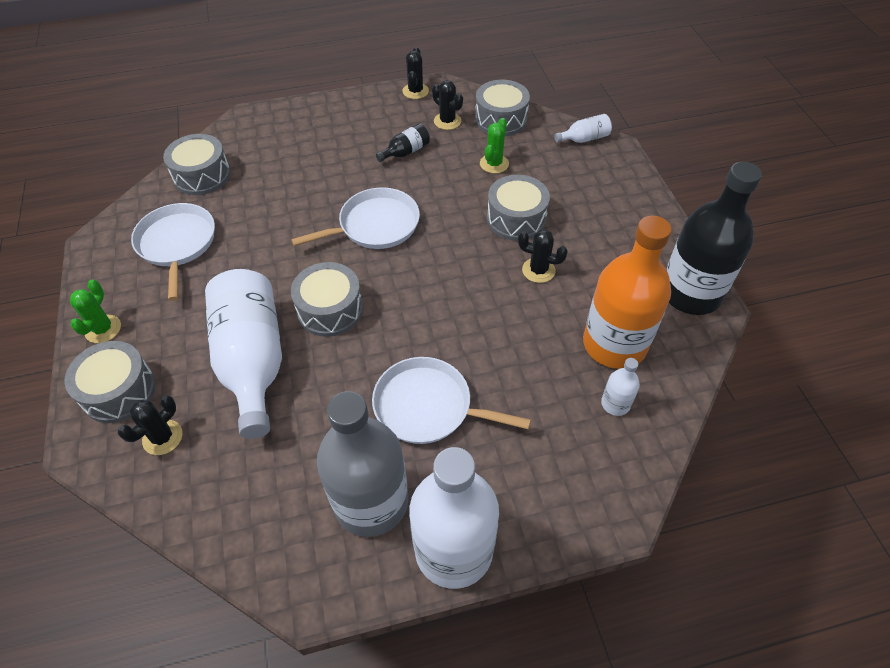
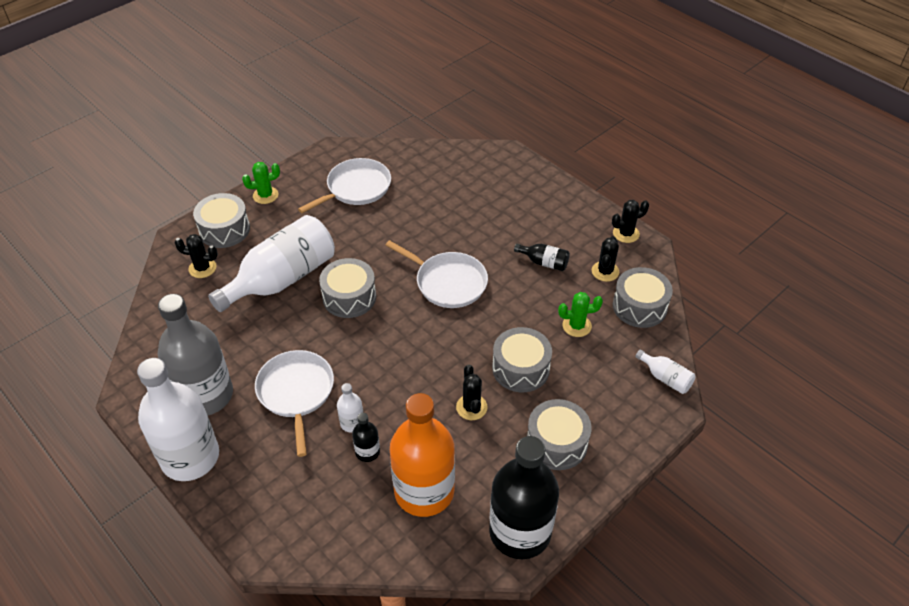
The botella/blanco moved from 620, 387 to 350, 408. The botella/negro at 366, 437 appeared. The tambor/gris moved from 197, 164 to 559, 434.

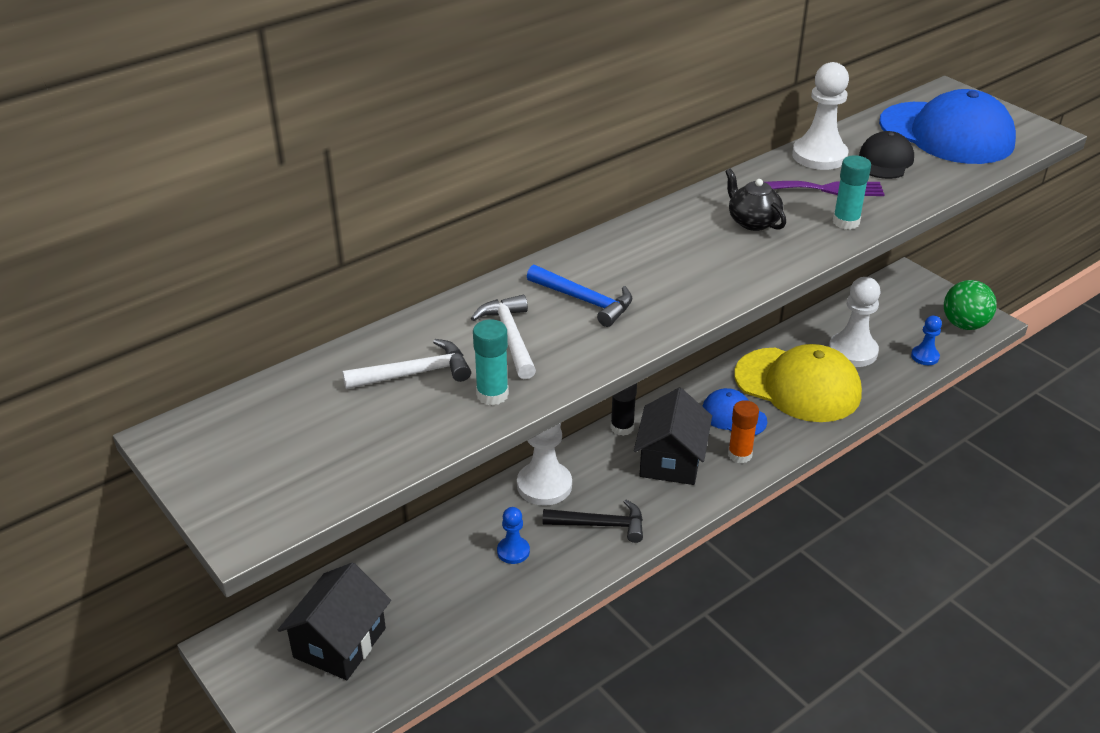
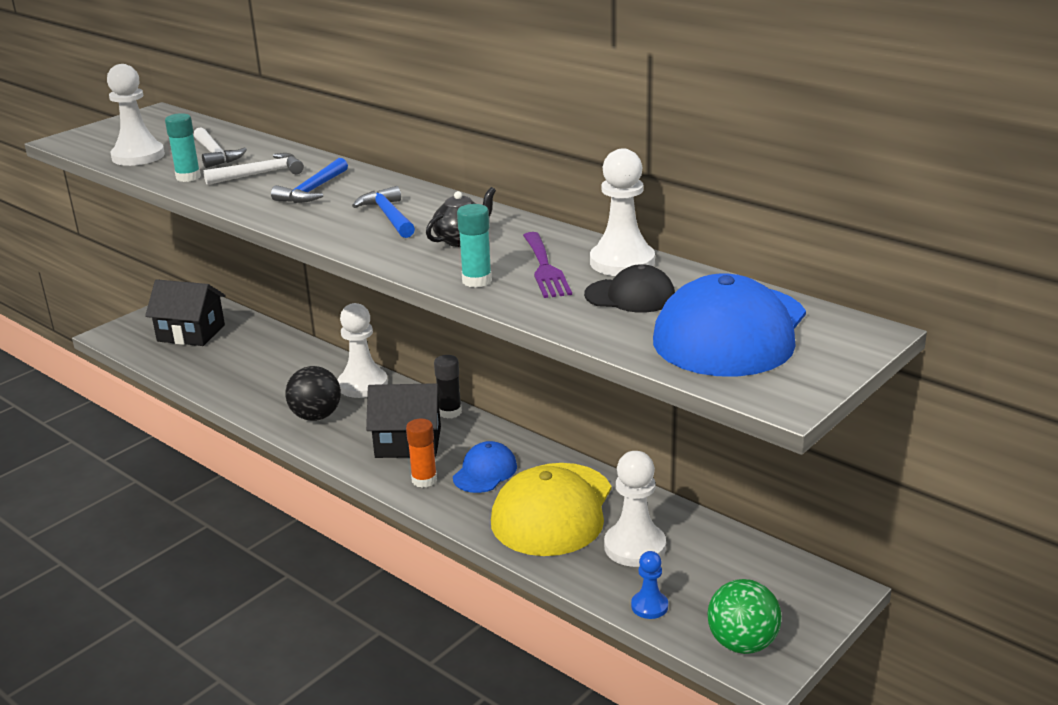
The peón/blanco at 136, 115 appeared. The martillo/negro at 593, 521 was replaced by the pelota/negro at 313, 393. The martillo/azul at 383, 212 appeared. The peón/azul at 513, 535 disappeared.

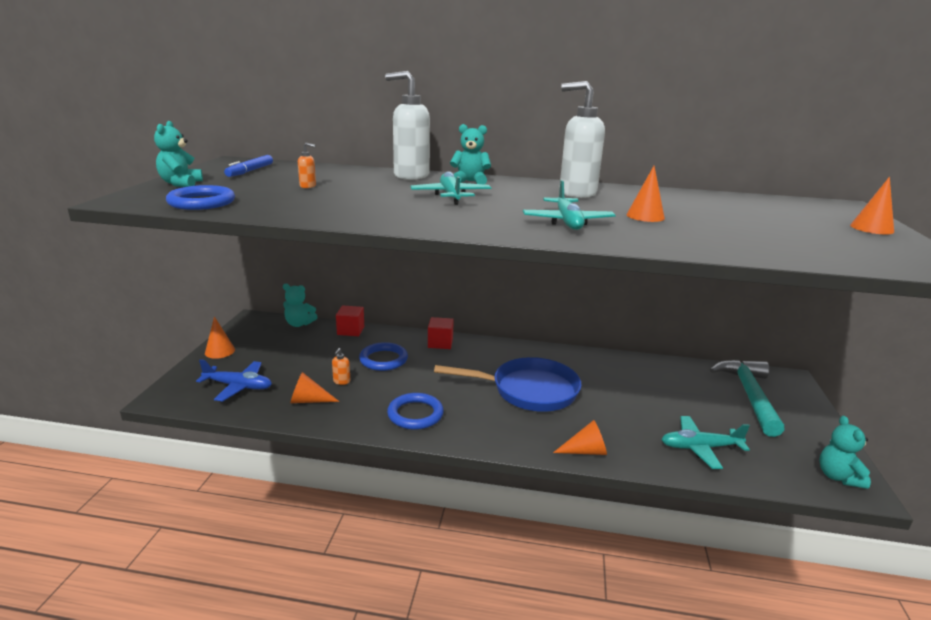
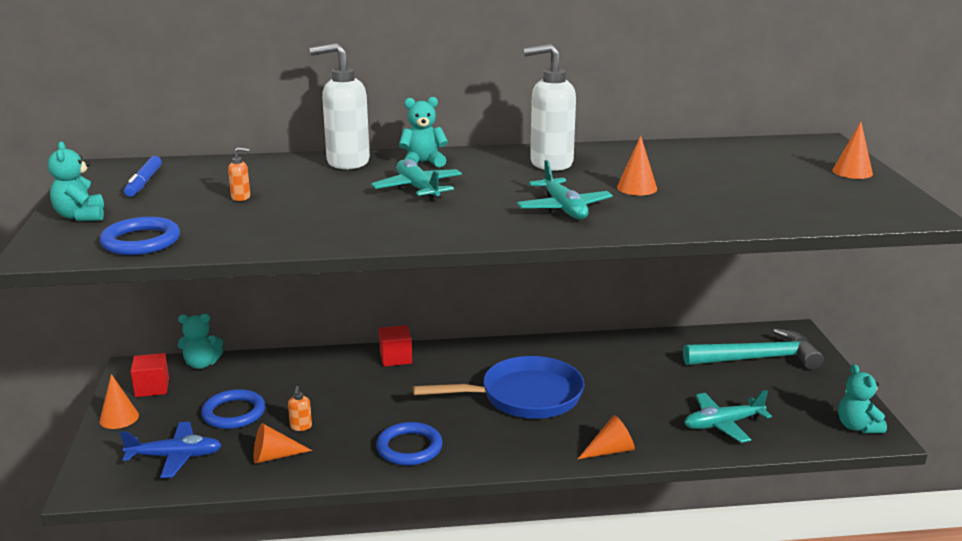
The cubo/rojo moved from 350, 320 to 149, 375. The anillo/azul moved from 383, 356 to 233, 409. The martillo/turquesa at 747, 398 turned 90 degrees clockwise.

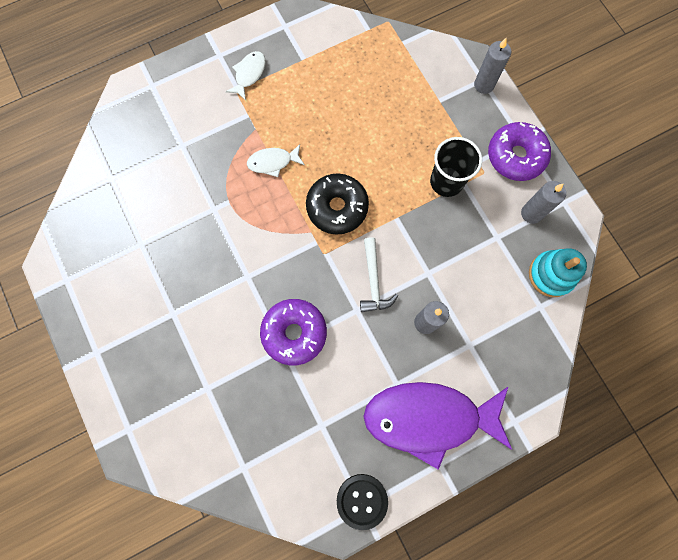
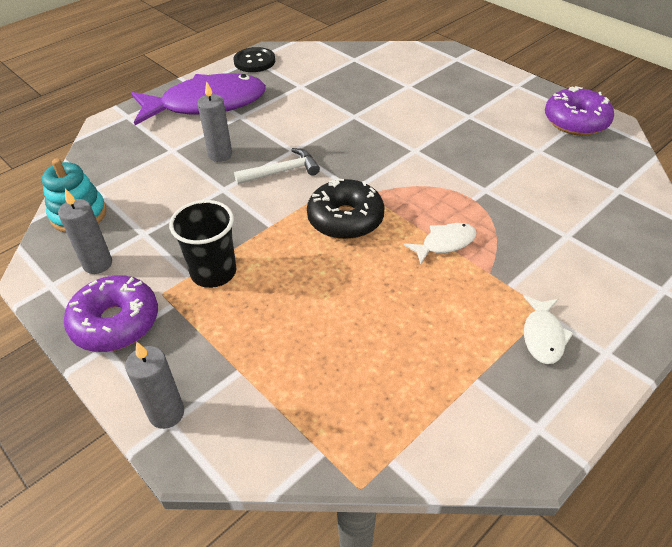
The martillo/blanco at 379, 274 turned 90 degrees clockwise. The rosquilla/morado moved from 293, 332 to 579, 111.

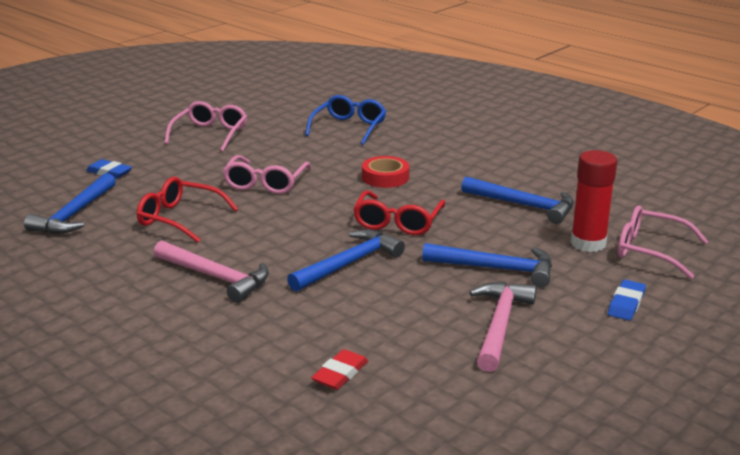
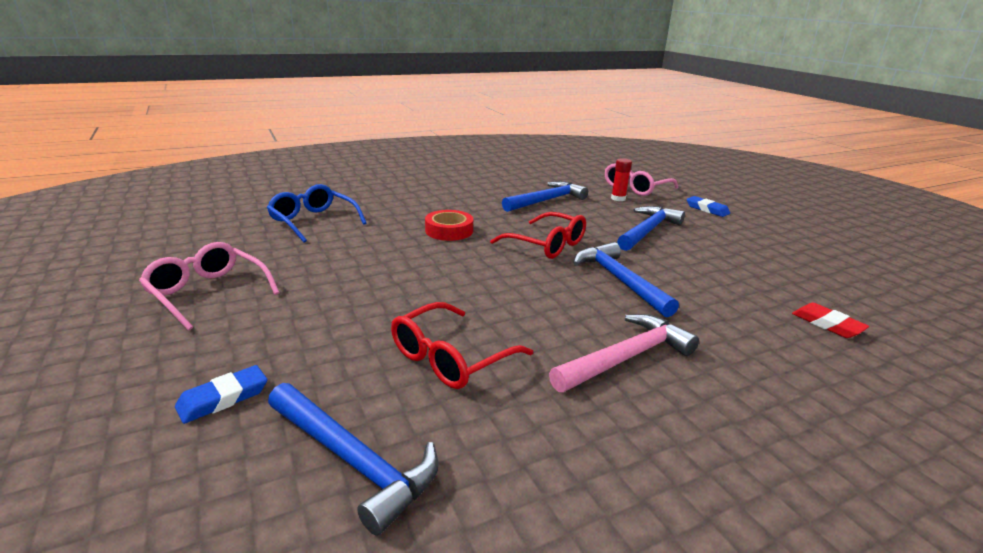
The barra de pegamento/rojo at 594, 201 changed to 0.56 times the size. The gafas/rosa at 267, 174 disappeared. The martillo/rosa at 503, 327 disappeared.

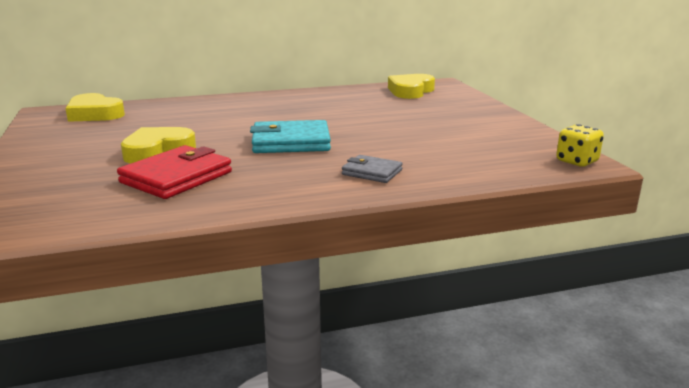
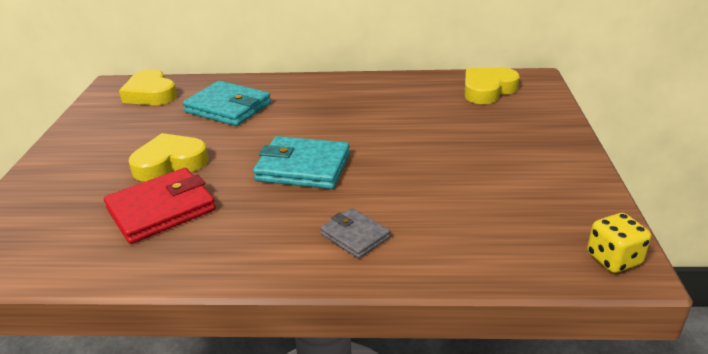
The cartera/turquesa at 227, 103 appeared.

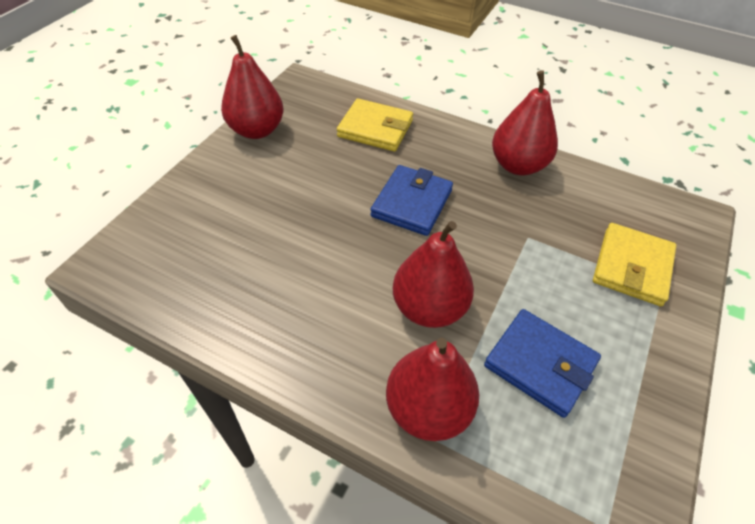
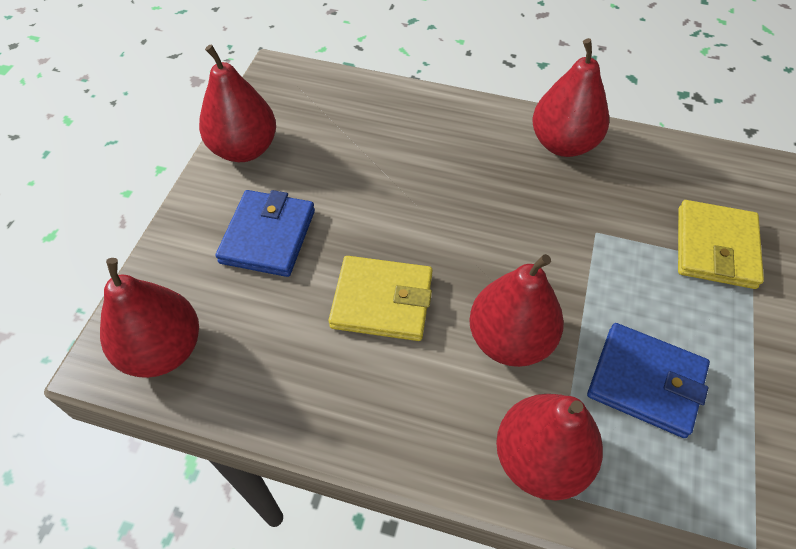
The pera/rojo at 149, 318 appeared. The cartera/azul moved from 411, 200 to 265, 233. The cartera/amarillo moved from 375, 125 to 381, 298.

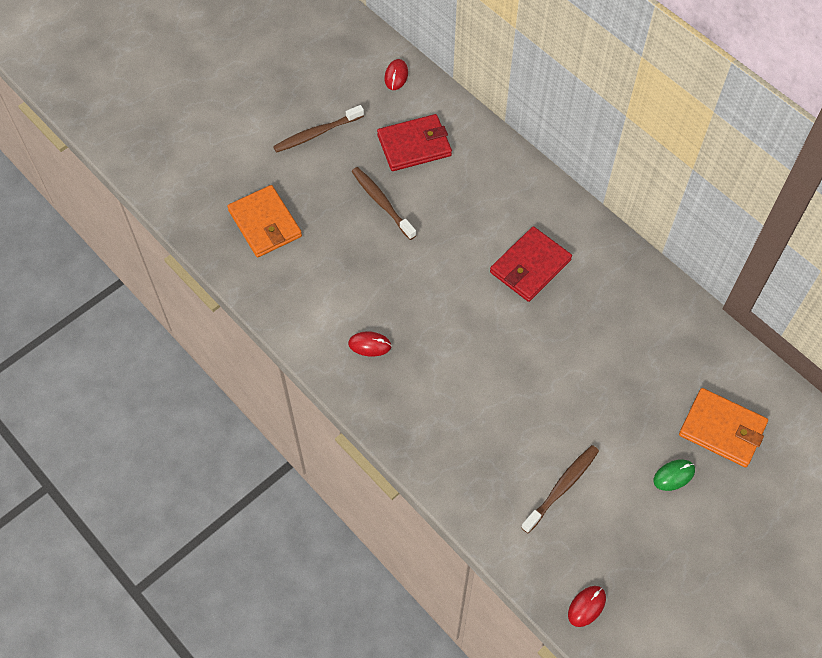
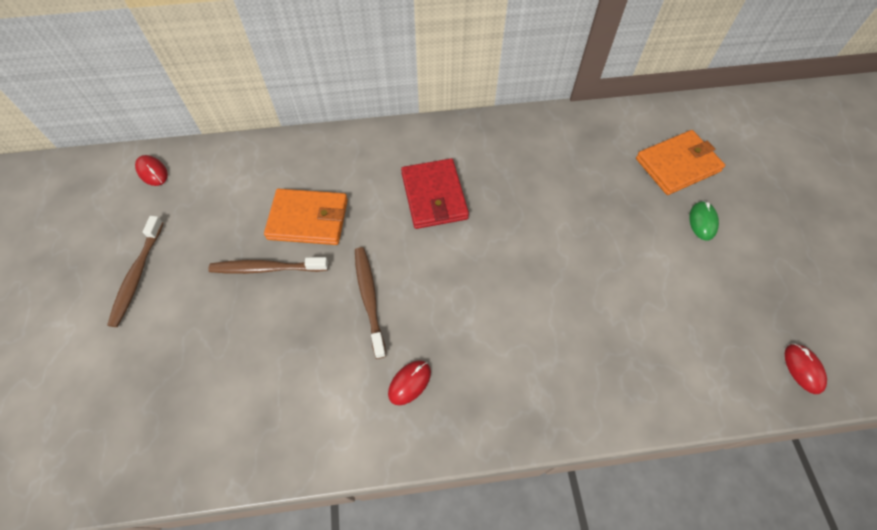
The cartera/naranja moved from 264, 221 to 306, 217. The cepillo de dientes/marrón moved from 560, 489 to 370, 303. The cartera/rojo at 414, 142 disappeared.

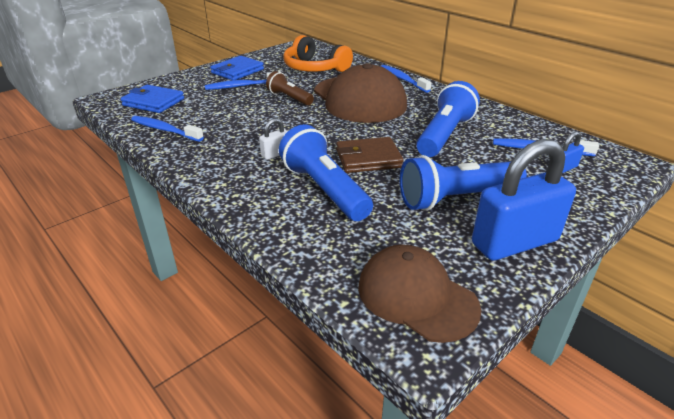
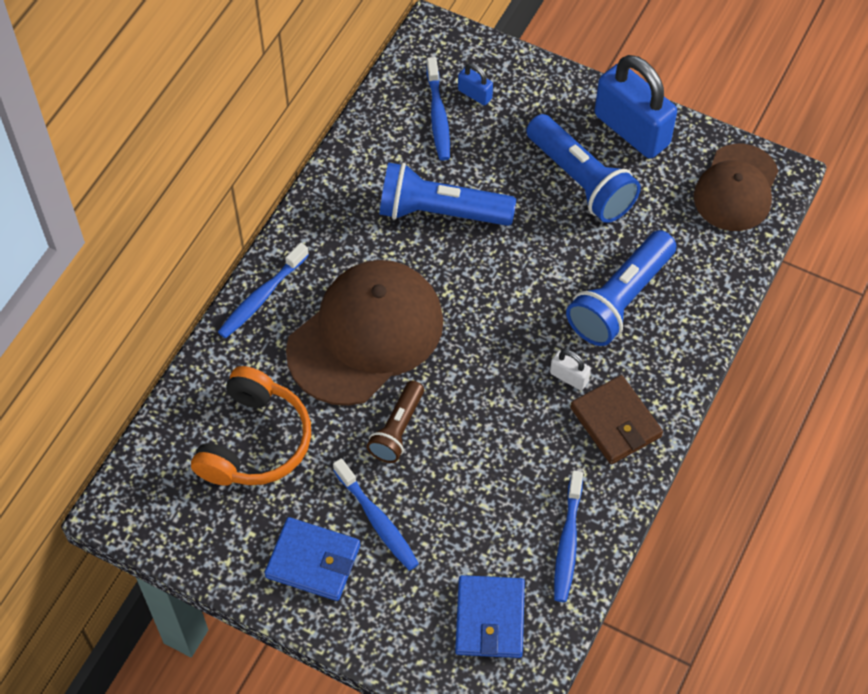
The cartera/marrón moved from 370, 155 to 616, 419.

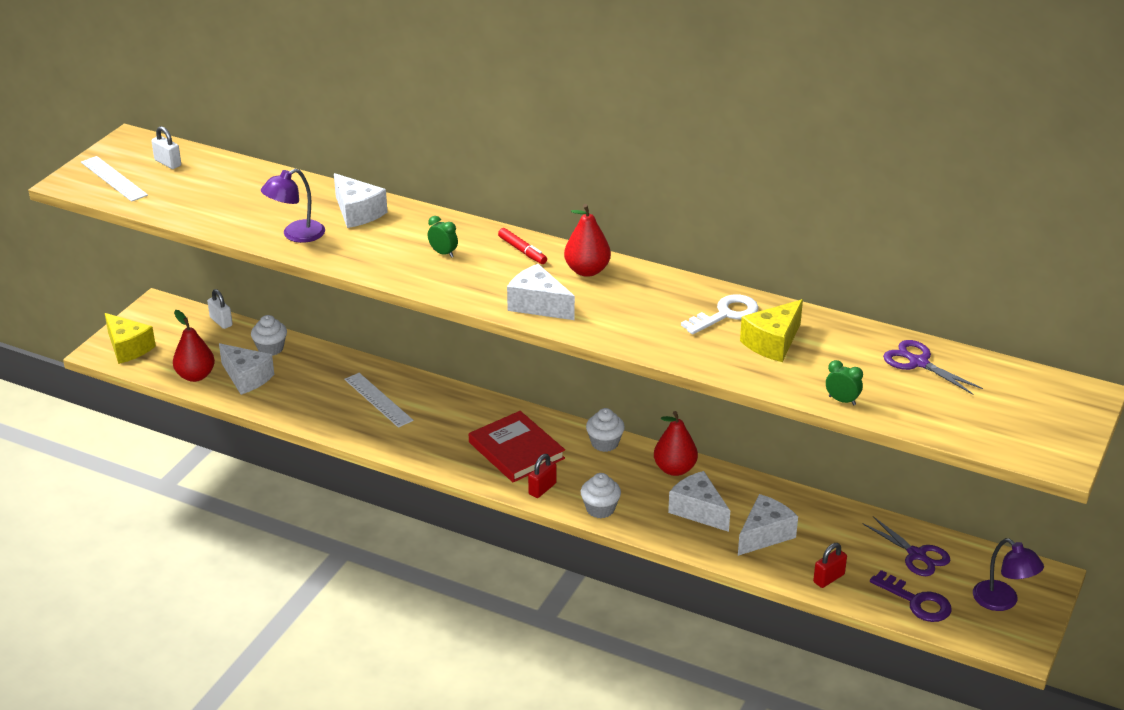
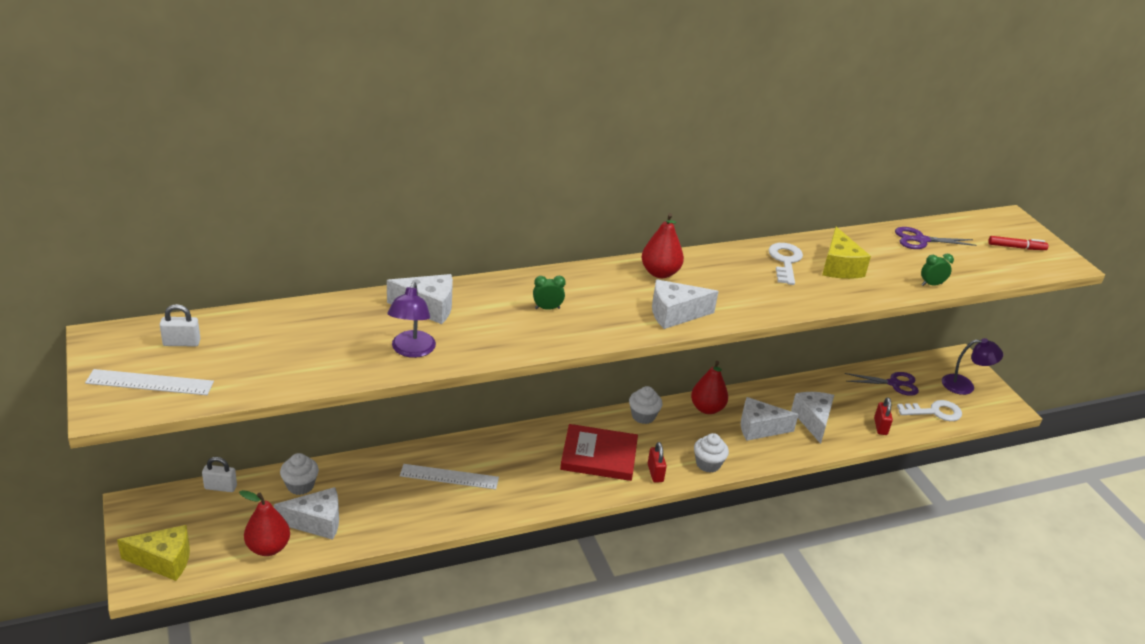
The llave/morado at 911, 596 became the llave/blanco at 929, 410. The rotulador/rojo moved from 522, 246 to 1018, 243.

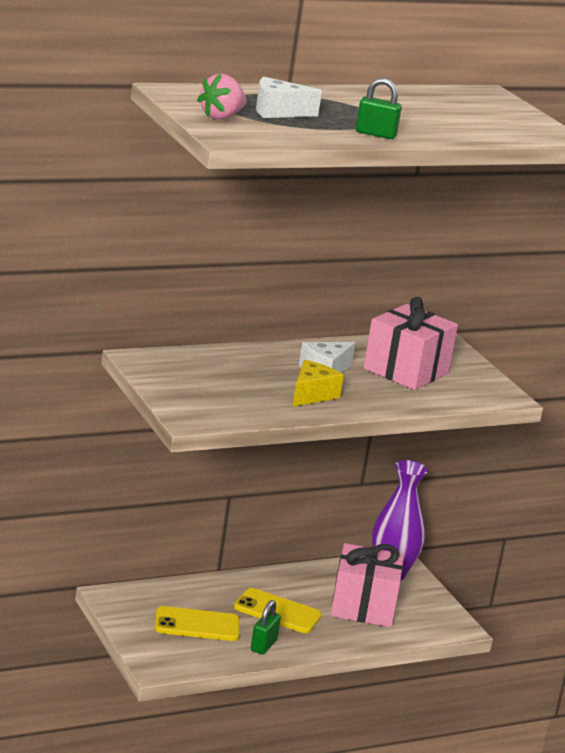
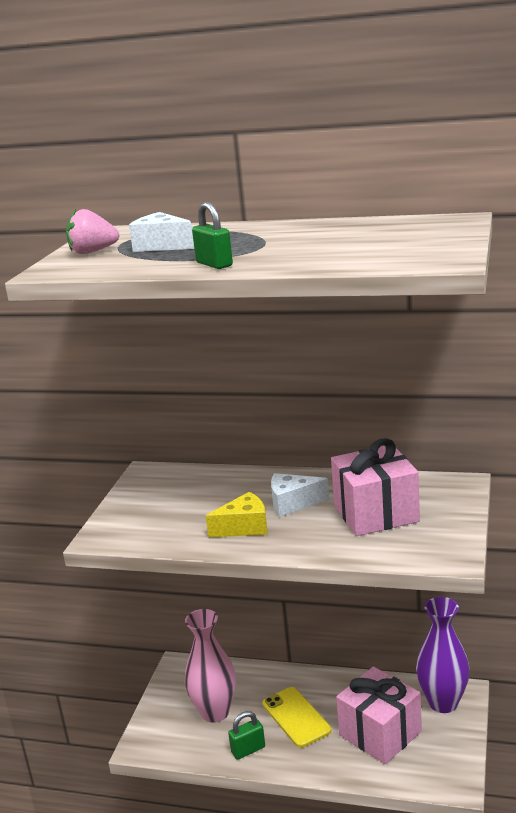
The móvil/amarillo at 197, 623 was replaced by the florero/rosa at 210, 666.

